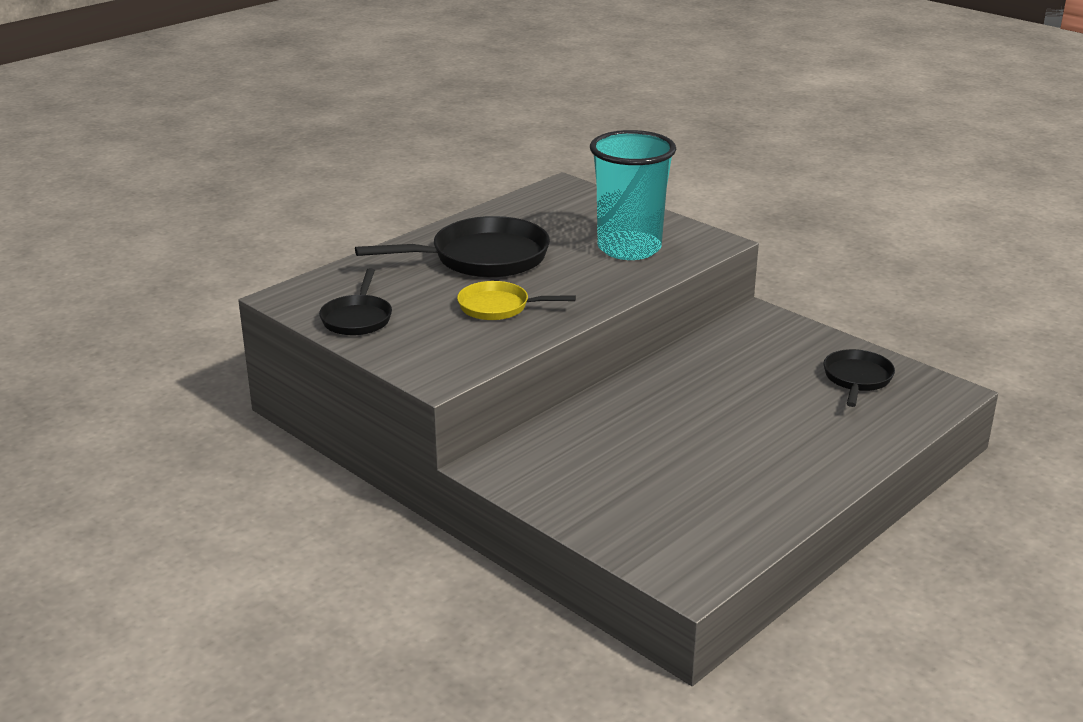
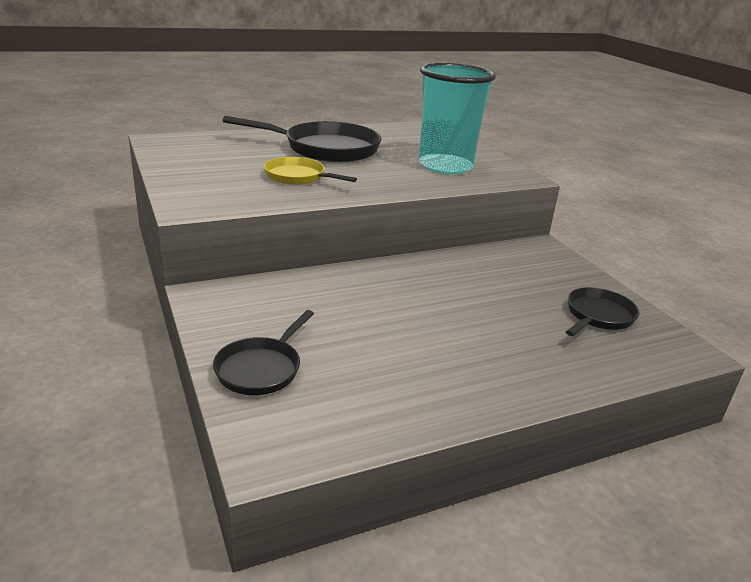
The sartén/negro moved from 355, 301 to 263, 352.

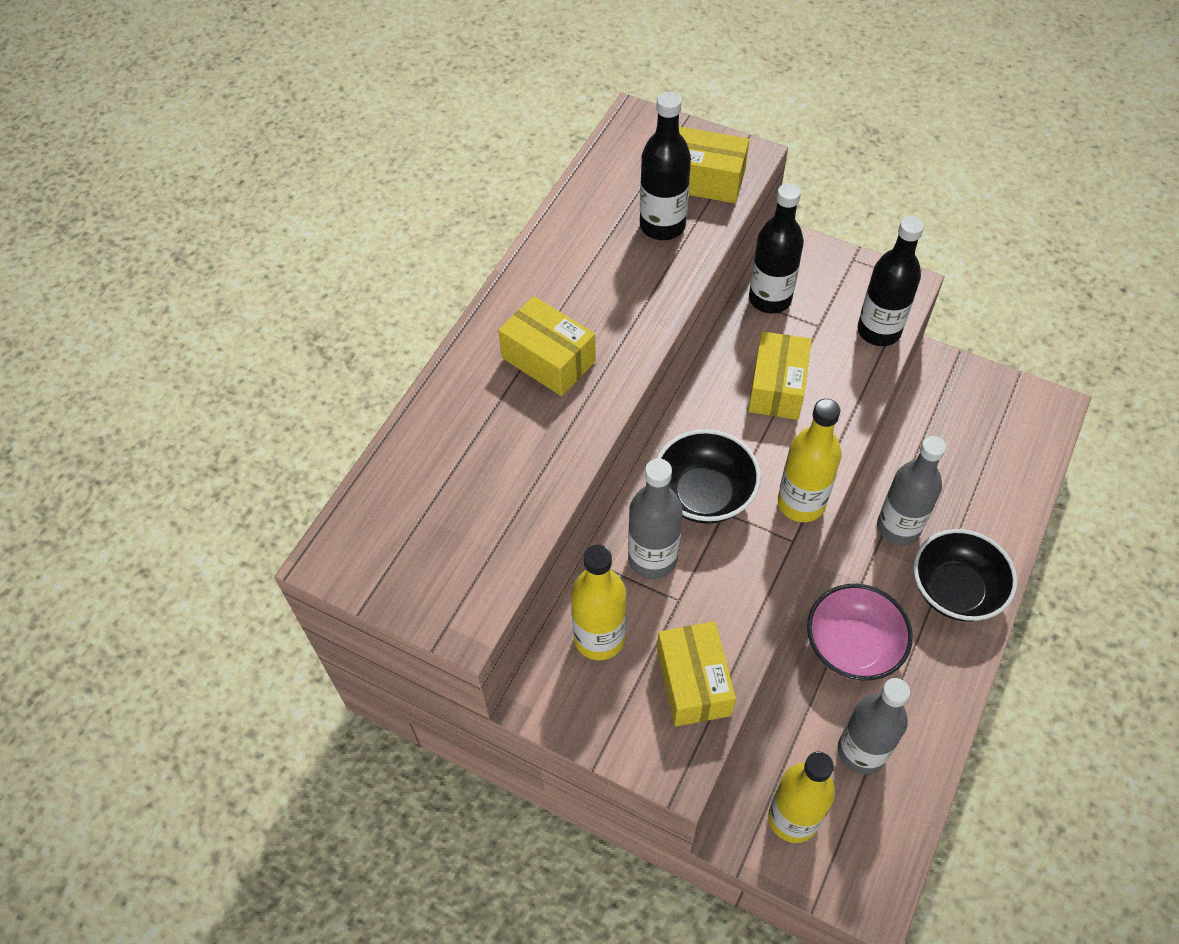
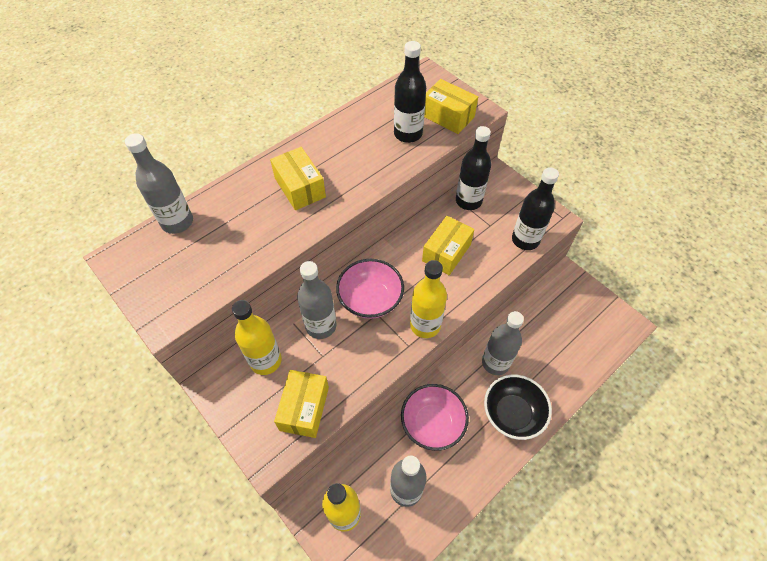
The botella/gris at 159, 183 appeared. The cuenco/negro at 709, 476 became the cuenco/rosa at 370, 289.

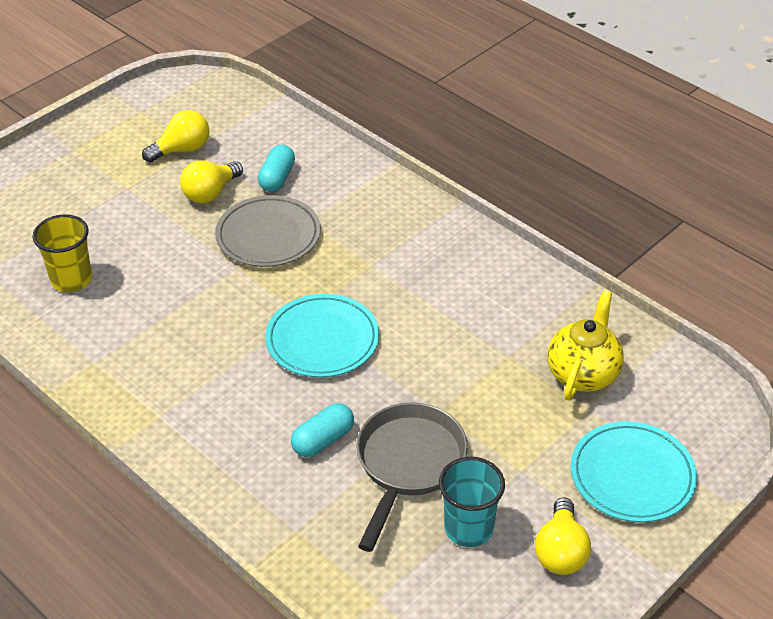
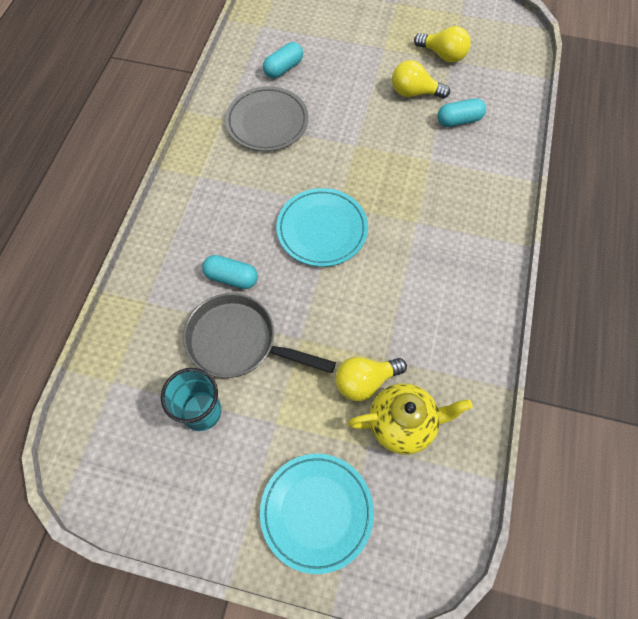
The sartén/gris at 412, 477 turned 150 degrees counterclockwise. The plato/gris moved from 268, 231 to 267, 118. The vaso/amarillo at 62, 253 was replaced by the cápsula/turquesa at 283, 60. The bombilla/amarillo moved from 563, 536 to 371, 379.

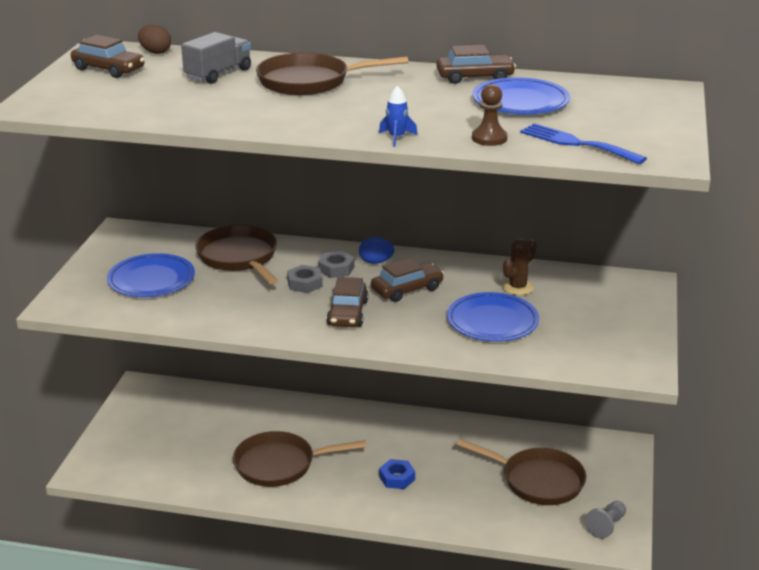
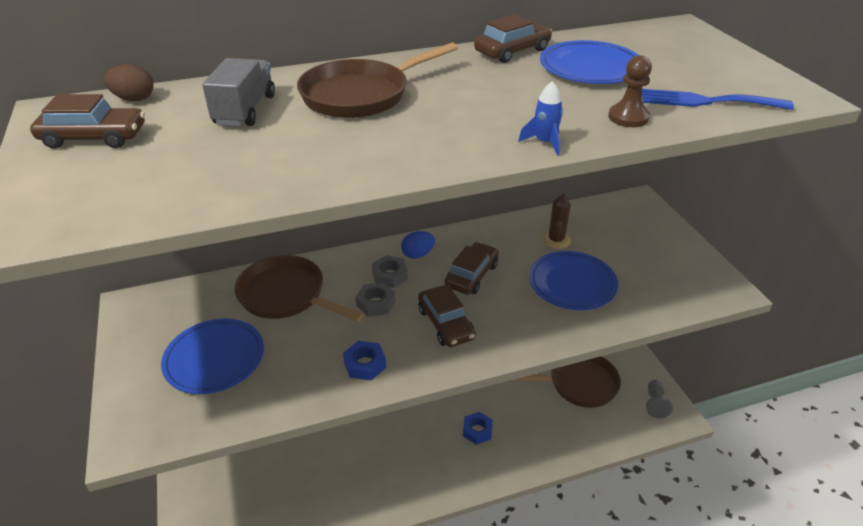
The tuerca/azul at 364, 360 appeared. The sartén/marrón at 299, 459 disappeared.

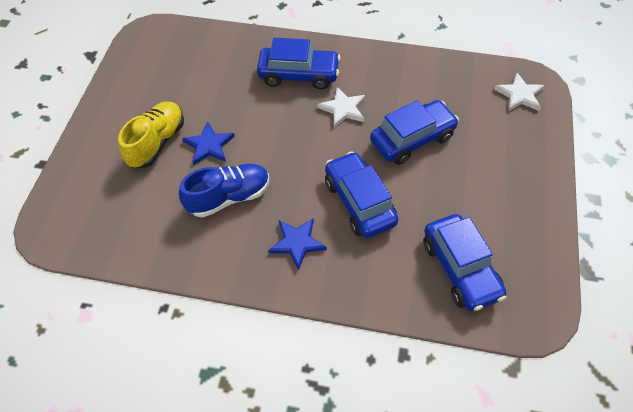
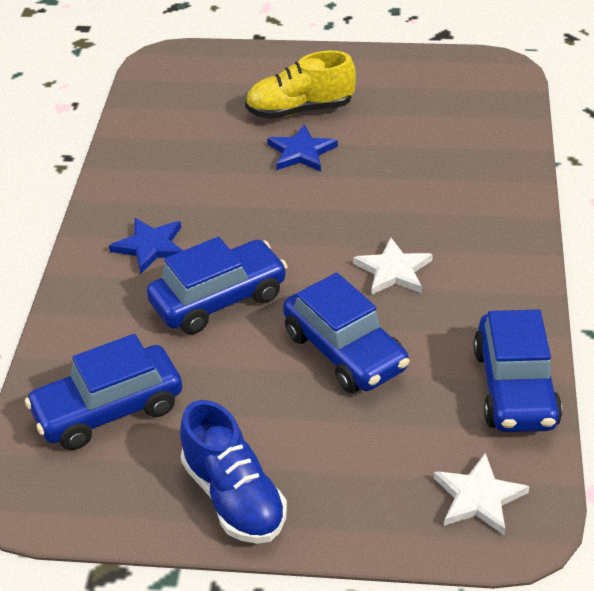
The zapato/azul moved from 224, 191 to 233, 472. The zapato/amarillo at 151, 134 turned 150 degrees clockwise. The coche/azul moved from 298, 64 to 517, 370.

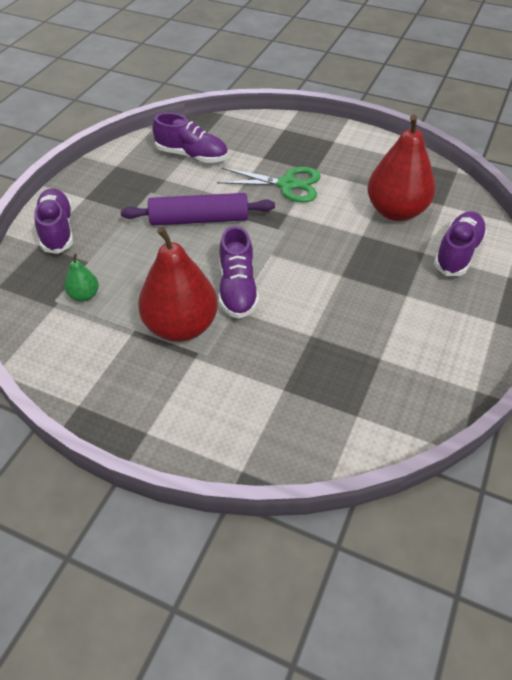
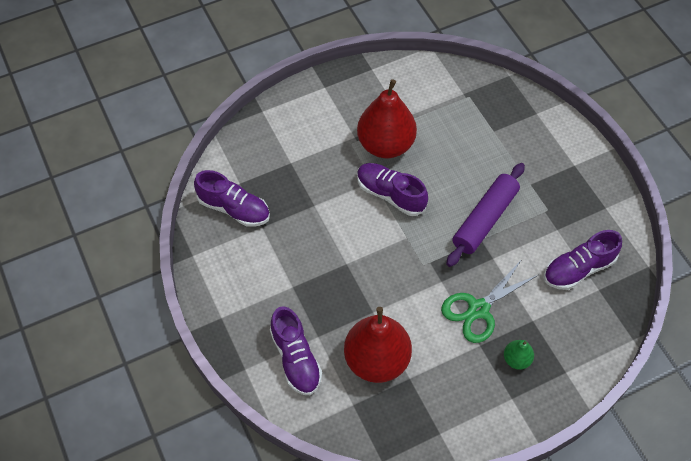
The zapato/morado moved from 53, 221 to 232, 198. The pera/verde moved from 81, 278 to 519, 355.

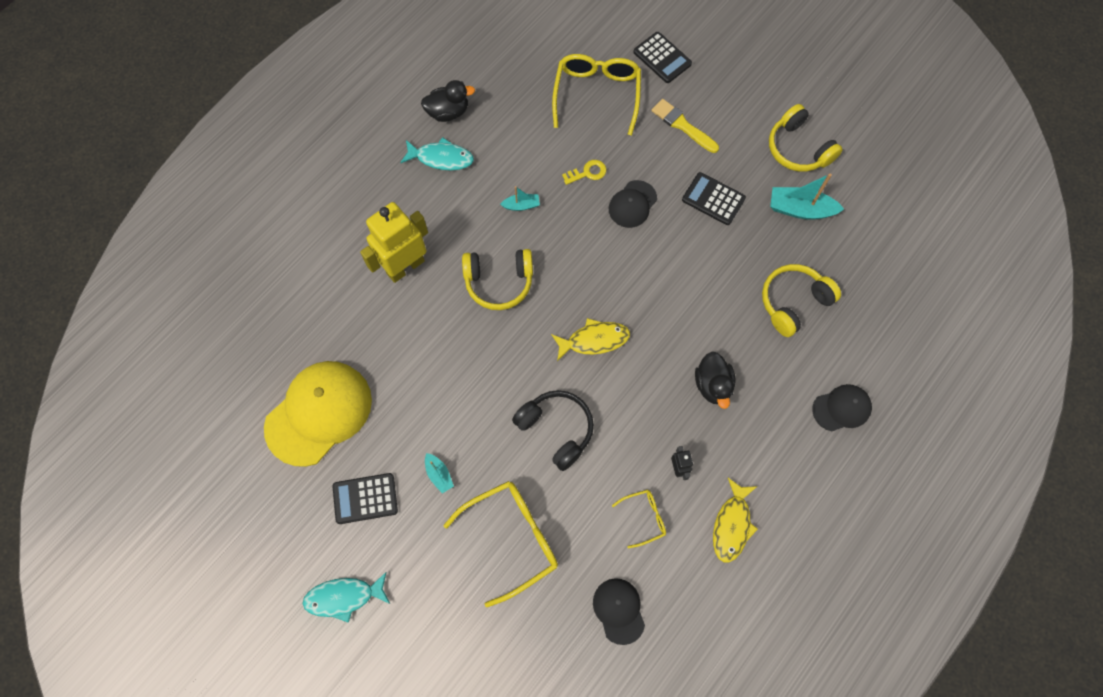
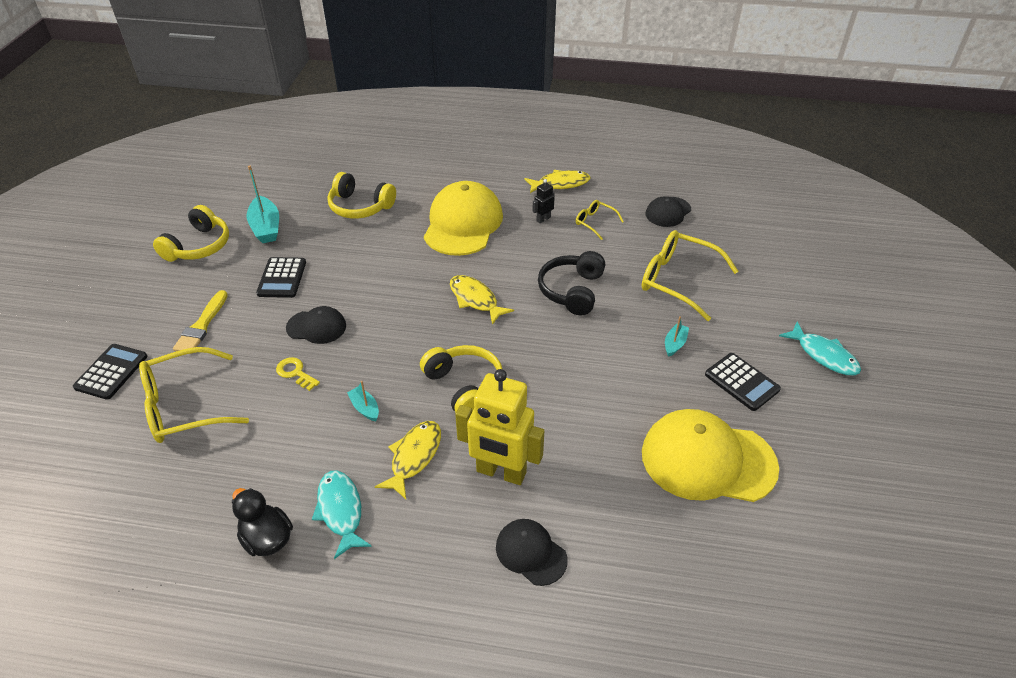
The pez/amarillo at 408, 460 appeared. The pato/negro at 715, 380 was replaced by the gorra/amarillo at 463, 218. The gorra/negro moved from 842, 407 to 532, 552.

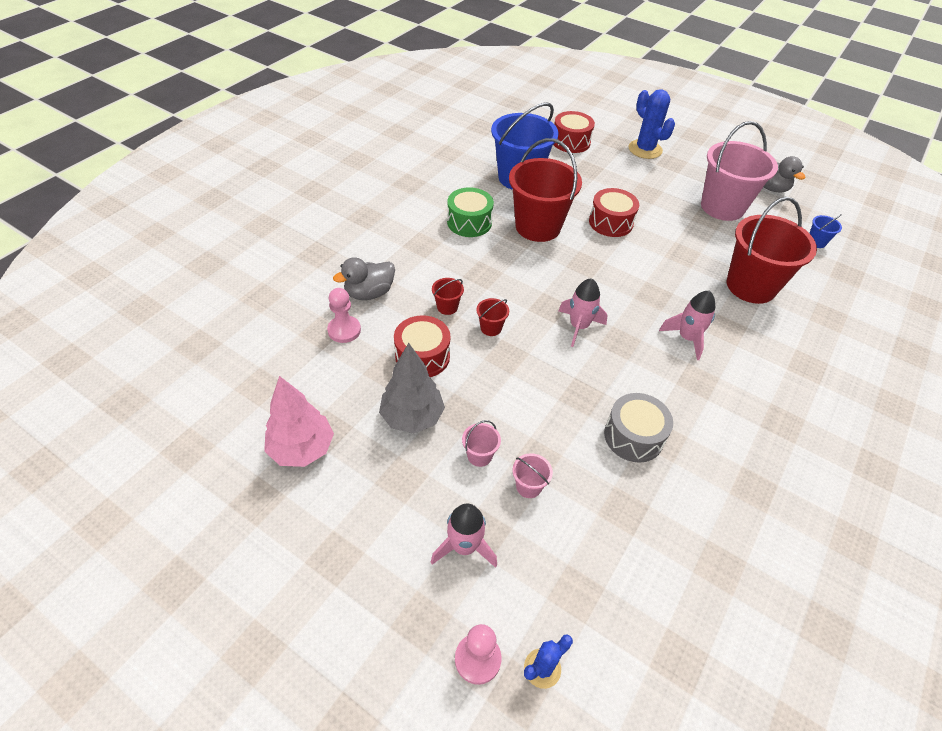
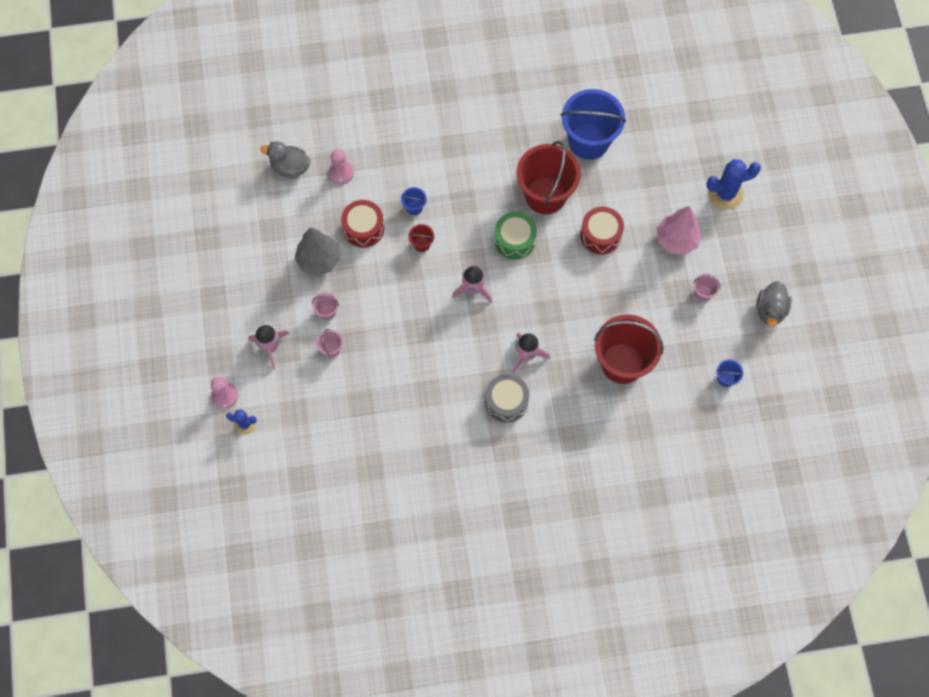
The pato/gris moved from 364, 278 to 285, 159. The balde/rojo at 448, 296 became the balde/azul at 413, 201. The tambor/gris moved from 638, 428 to 507, 398. The tambor/verde moved from 470, 212 to 515, 236. The árbol/rosa moved from 299, 421 to 679, 230. The balde/rosa at 739, 171 changed to 0.40 times the size. The cactus/azul at 652, 124 turned 60 degrees clockwise. The tambor/rojo at 574, 132 disappeared.

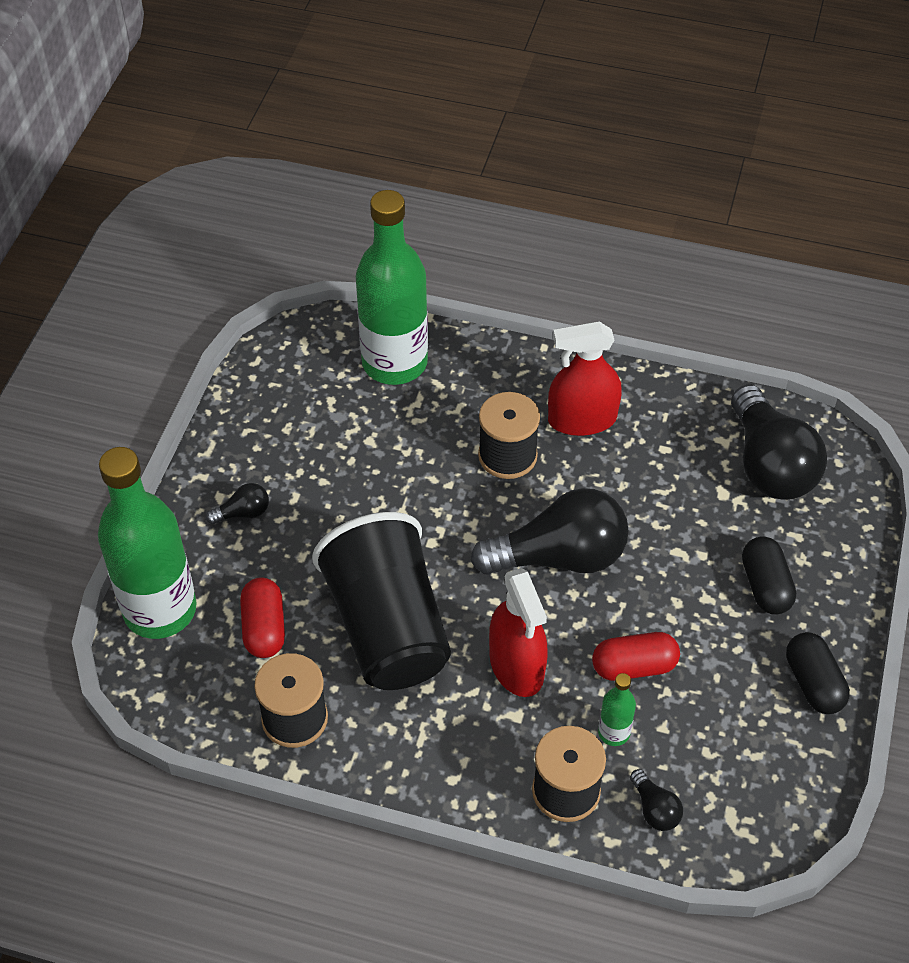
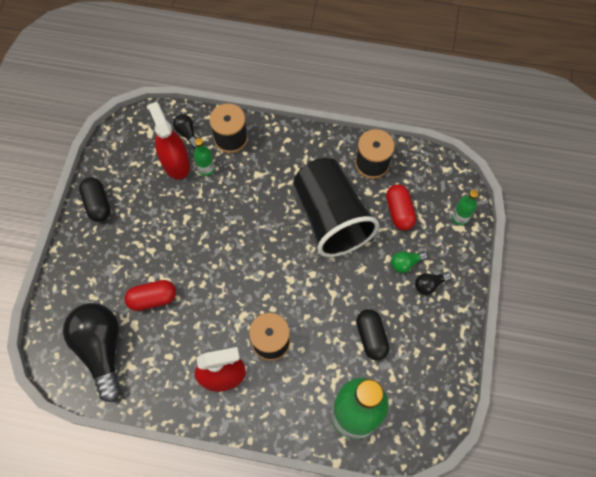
The cápsula/rojo moved from 636, 656 to 150, 295. The pulverizador/rojo moved from 518, 632 to 168, 140. The cápsula/negro moved from 769, 575 to 373, 335. The bombilla/verde at 409, 262 appeared. The botella/verde at 147, 543 changed to 0.42 times the size. The bombilla/negro at 550, 531 disappeared.

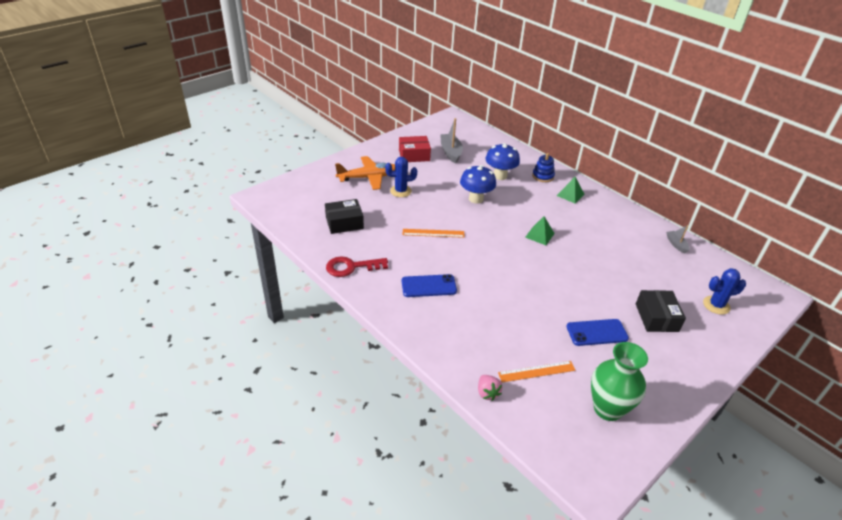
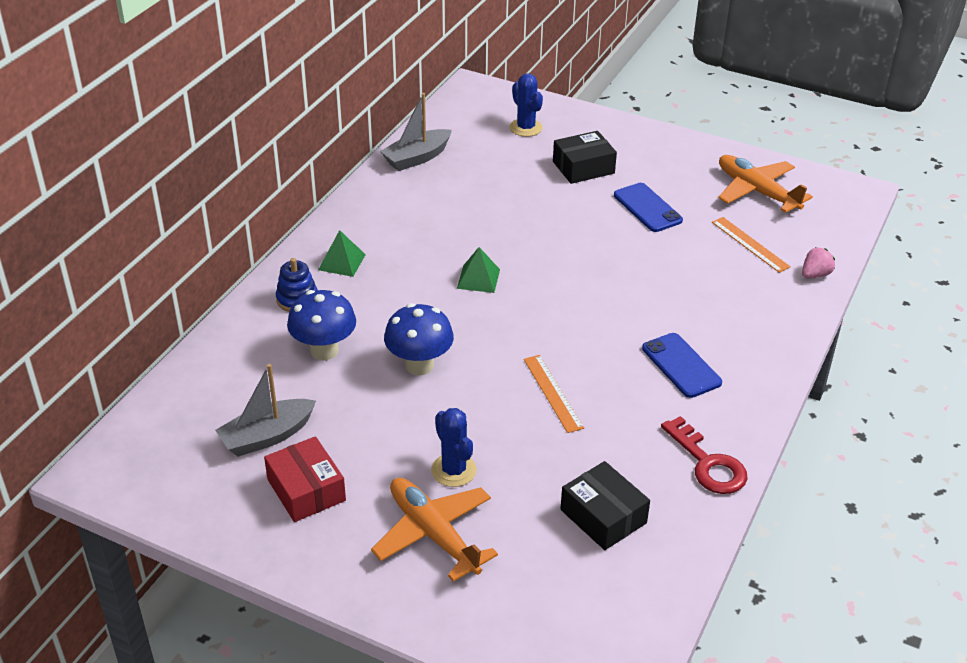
The barco/gris at 678, 239 changed to 1.75 times the size. The florero/verde at 619, 381 was replaced by the avión/naranja at 765, 184.

